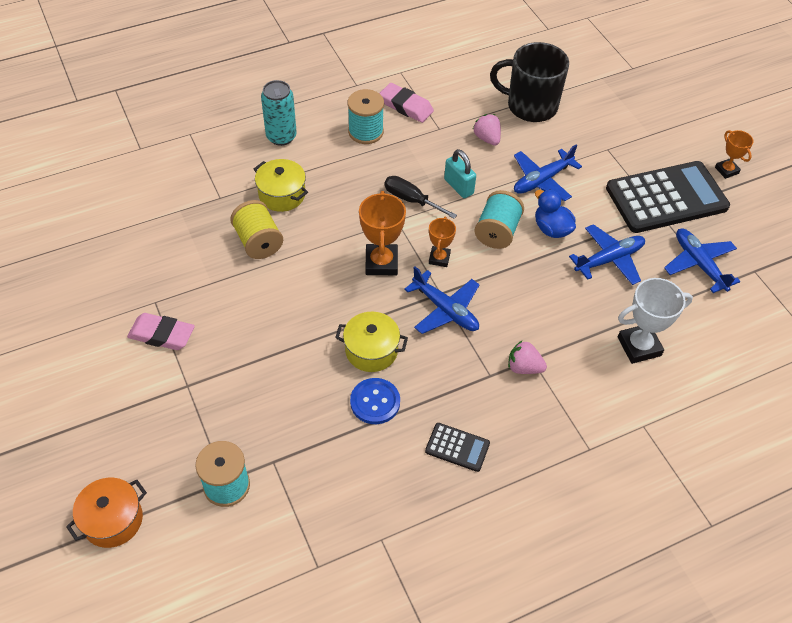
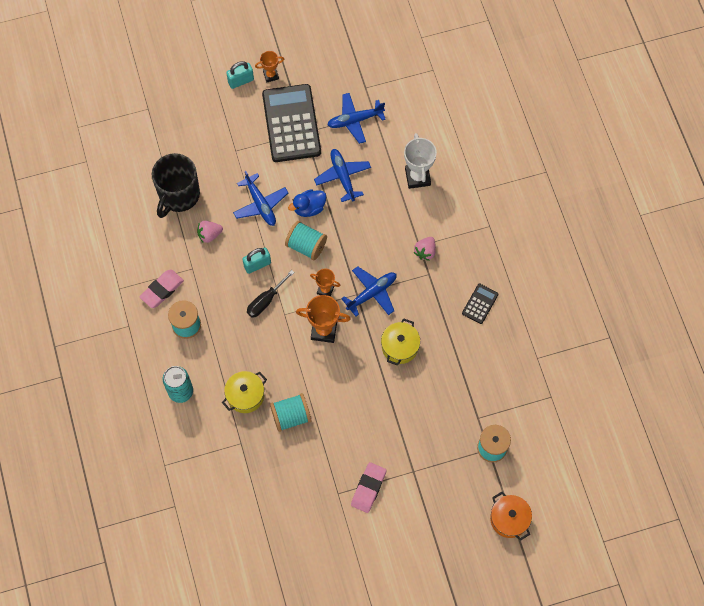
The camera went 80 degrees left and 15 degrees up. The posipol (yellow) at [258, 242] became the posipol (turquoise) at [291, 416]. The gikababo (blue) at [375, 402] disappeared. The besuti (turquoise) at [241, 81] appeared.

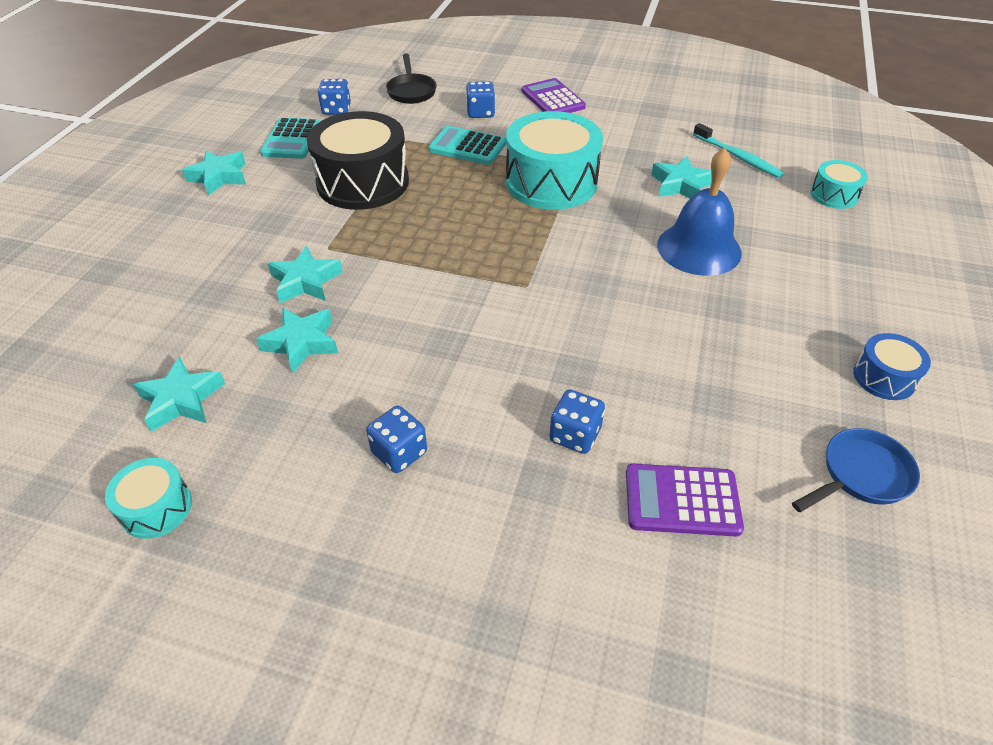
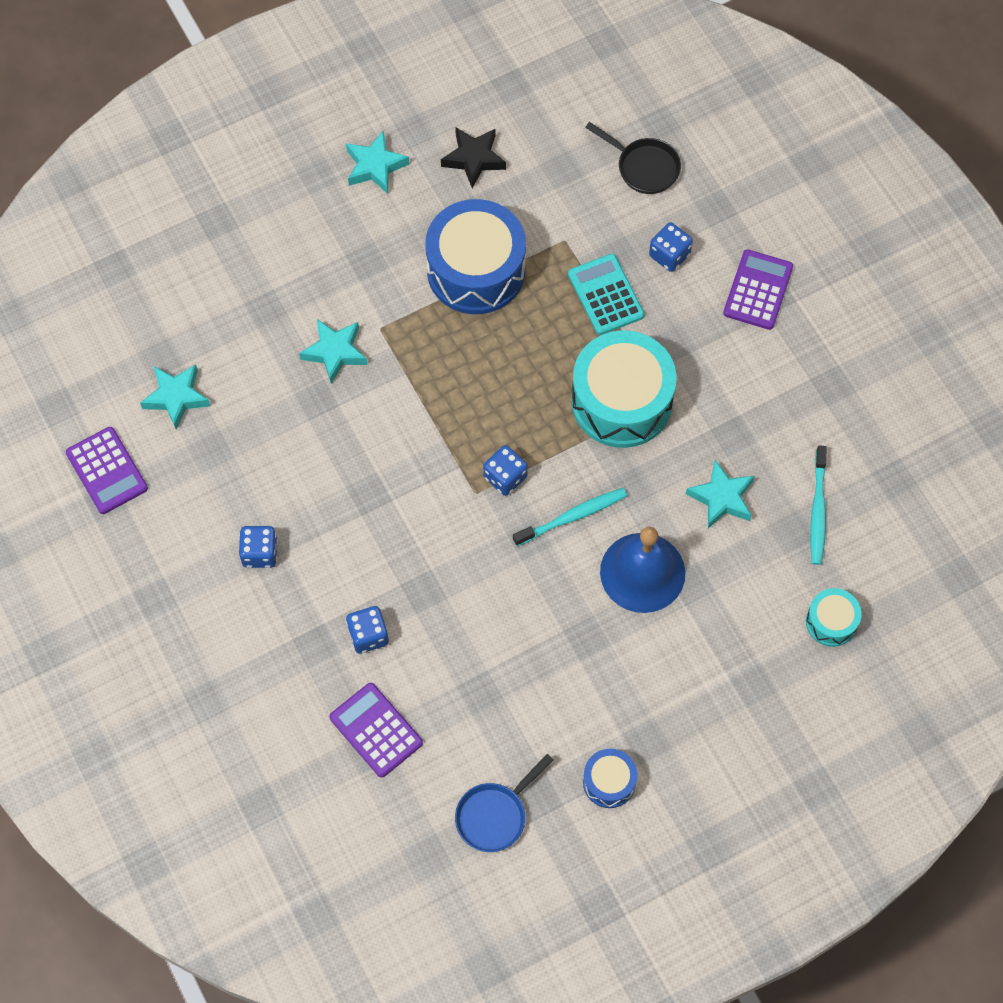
The camera went 45 degrees right and 20 degrees up. The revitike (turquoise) at [156, 508] was replaced by the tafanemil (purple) at [107, 471]. The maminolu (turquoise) at [302, 343] disappeared. The tafanemil (turquoise) at [292, 139] was replaced by the maminolu (black) at [474, 159]. The revitike (black) at [363, 182] became the revitike (blue) at [476, 270]. The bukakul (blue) moved from [336, 110] to [505, 477]. The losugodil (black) at [411, 91] turned 90 degrees counterclockwise. The losugodil (blue) at [860, 475] turned 120 degrees clockwise. The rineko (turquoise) at [572, 517] appeared.

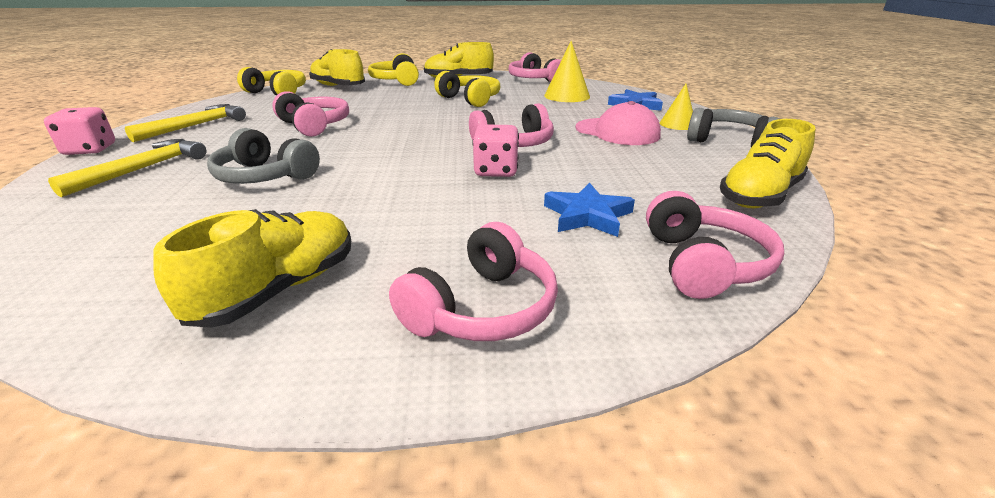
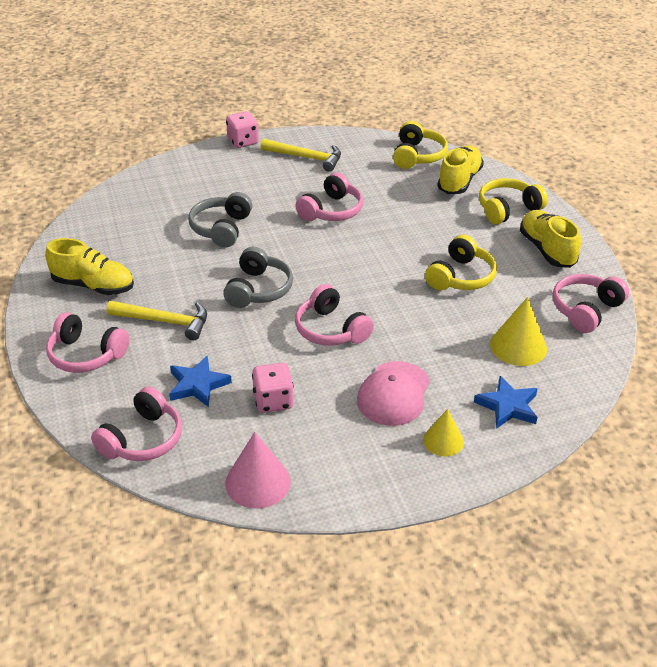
The camera went 75 degrees right and 10 degrees up. The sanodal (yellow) moved from [143, 169] to [164, 321]. The bukakul (pink) moved from [496, 171] to [273, 401]. The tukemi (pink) at [702, 263] turned 45 degrees counterclockwise. The tukemi (grey) moved from [728, 141] to [258, 289]. The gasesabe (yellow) at [759, 195] was replaced by the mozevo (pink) at [258, 482].

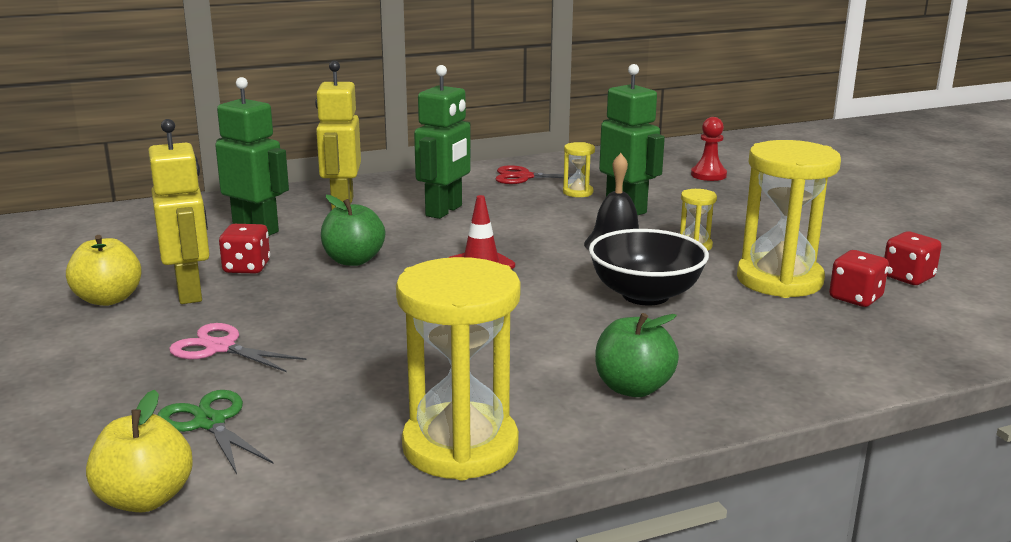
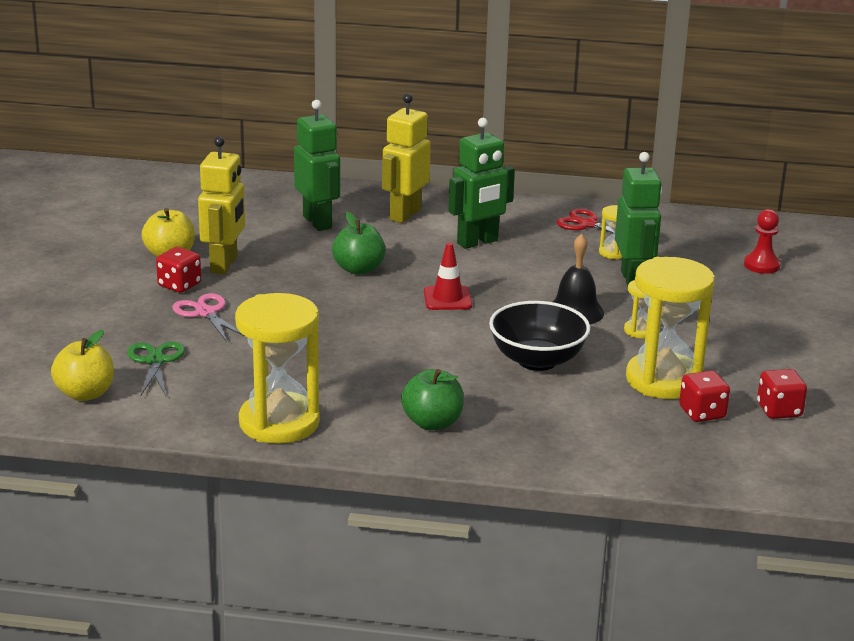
The camera went 30 degrees right and 5 degrees up. The bukakul (red) moved from [246, 268] to [179, 285].

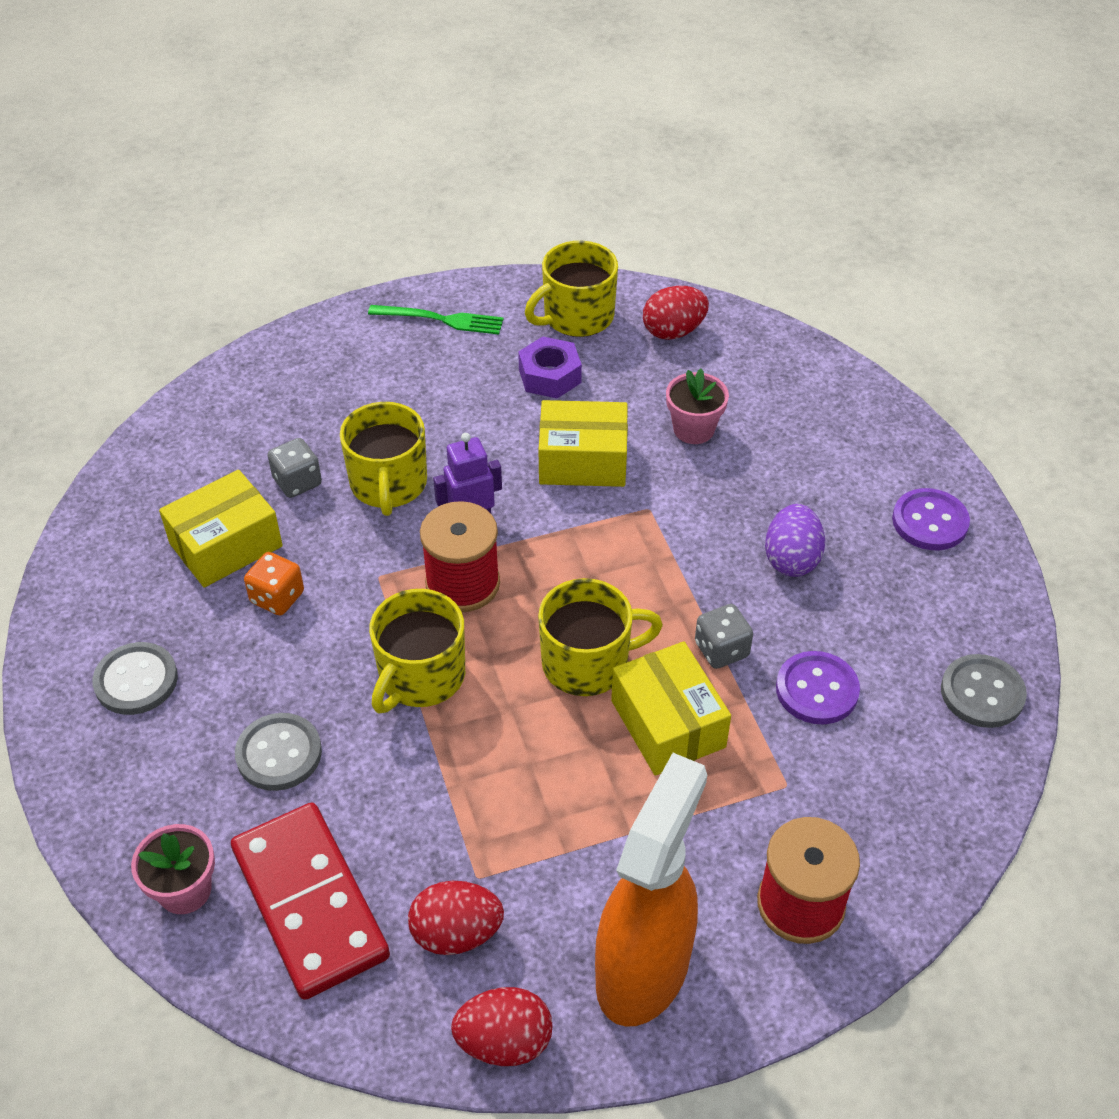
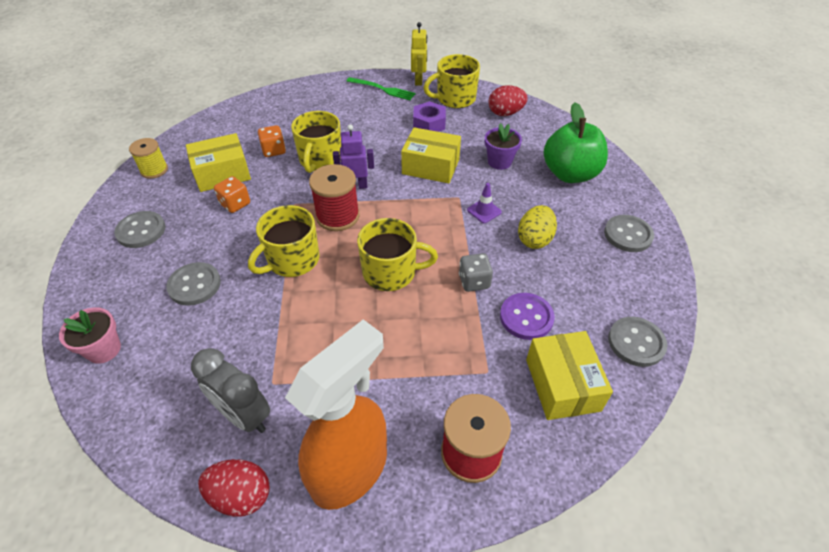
The camera went 15 degrees right and 0 degrees up. The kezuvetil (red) at [310, 902] disappeared. The bukakul (grey) at [297, 482] became the bukakul (orange) at [274, 150]. The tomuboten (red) at [456, 933] was replaced by the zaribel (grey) at [244, 415]. The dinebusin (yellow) moved from [668, 724] to [562, 384]. The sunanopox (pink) at [693, 429] became the sunanopox (purple) at [499, 162]. The tomuboten (purple) at [791, 559] became the tomuboten (yellow) at [534, 239]. The gikababo (purple) at [930, 522] became the gikababo (grey) at [628, 235]. The posipol (yellow) at [154, 170] appeared. The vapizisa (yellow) at [419, 81] appeared. The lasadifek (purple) at [484, 211] appeared. The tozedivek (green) at [570, 174] appeared.

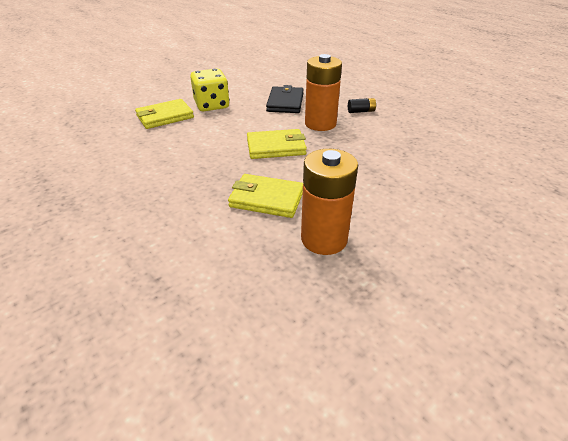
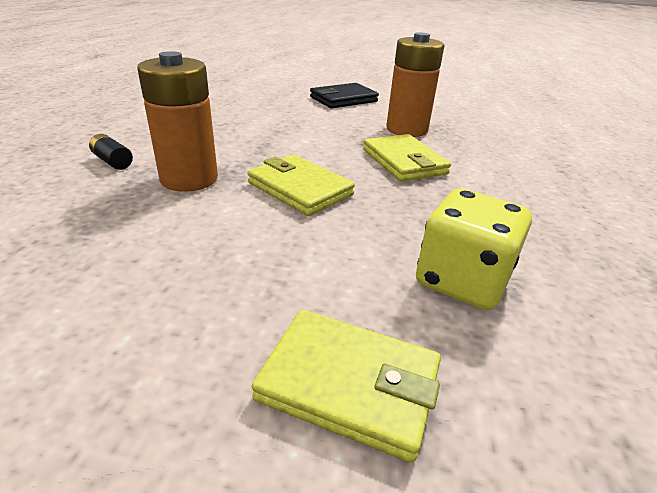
The camera went 130 degrees left and 5 degrees down. The bukakul (yellow) moved from [212, 105] to [462, 280]. The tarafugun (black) moved from [285, 102] to [343, 99].

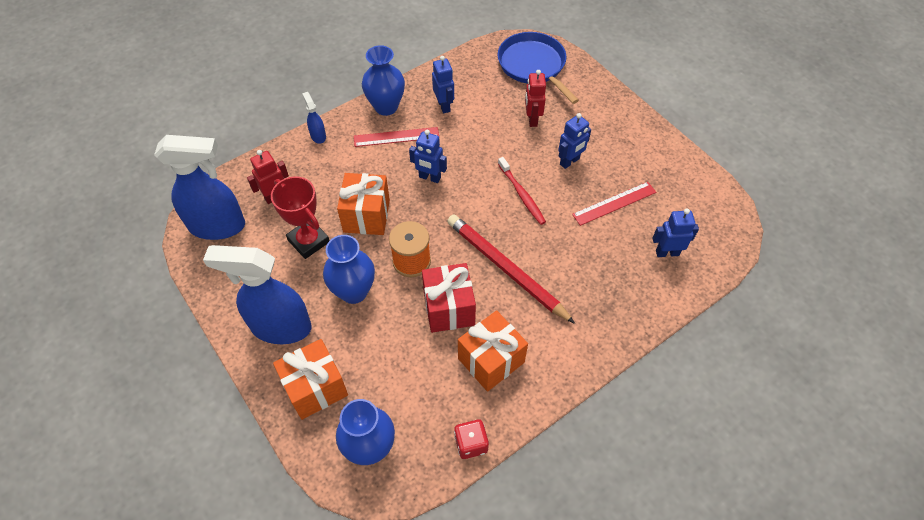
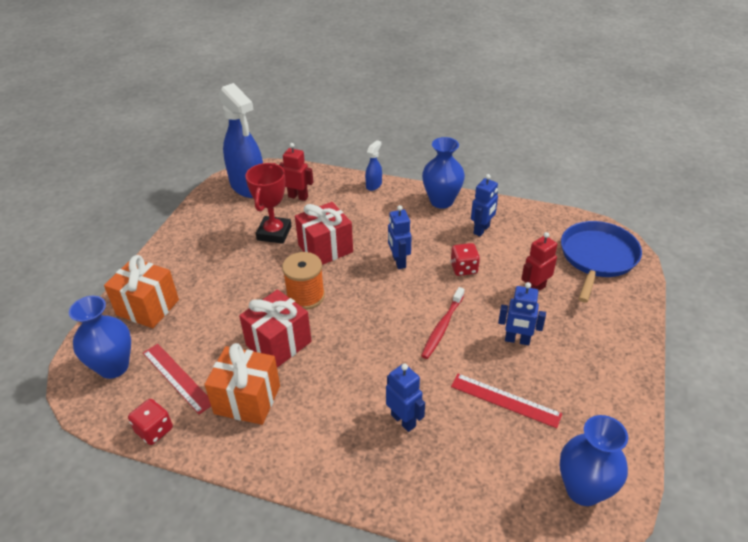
The camera went 55 degrees right and 15 degrees down. The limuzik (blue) at [280, 327] disappeared. The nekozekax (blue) moved from [354, 291] to [583, 490]. The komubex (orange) at [366, 216] became the komubex (red) at [325, 248]. The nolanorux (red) moved from [396, 137] to [177, 377]. The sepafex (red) at [506, 269] disappeared. The vapizisa (blue) moved from [667, 252] to [403, 420]. The bukakul (red) at [464, 268] appeared.

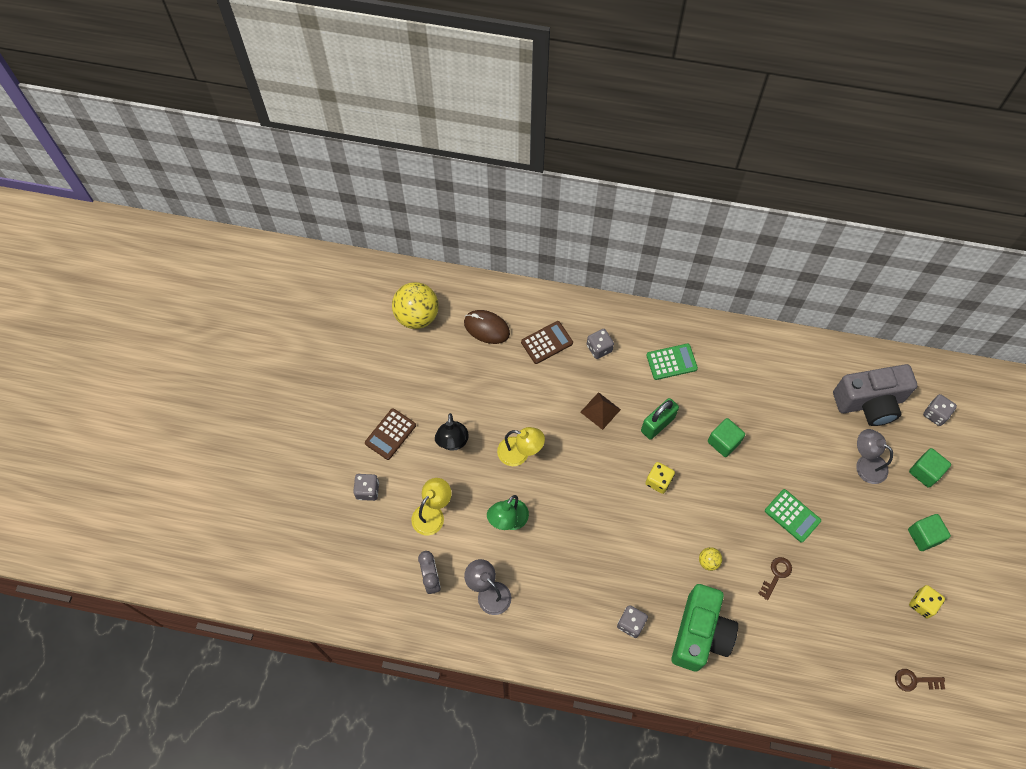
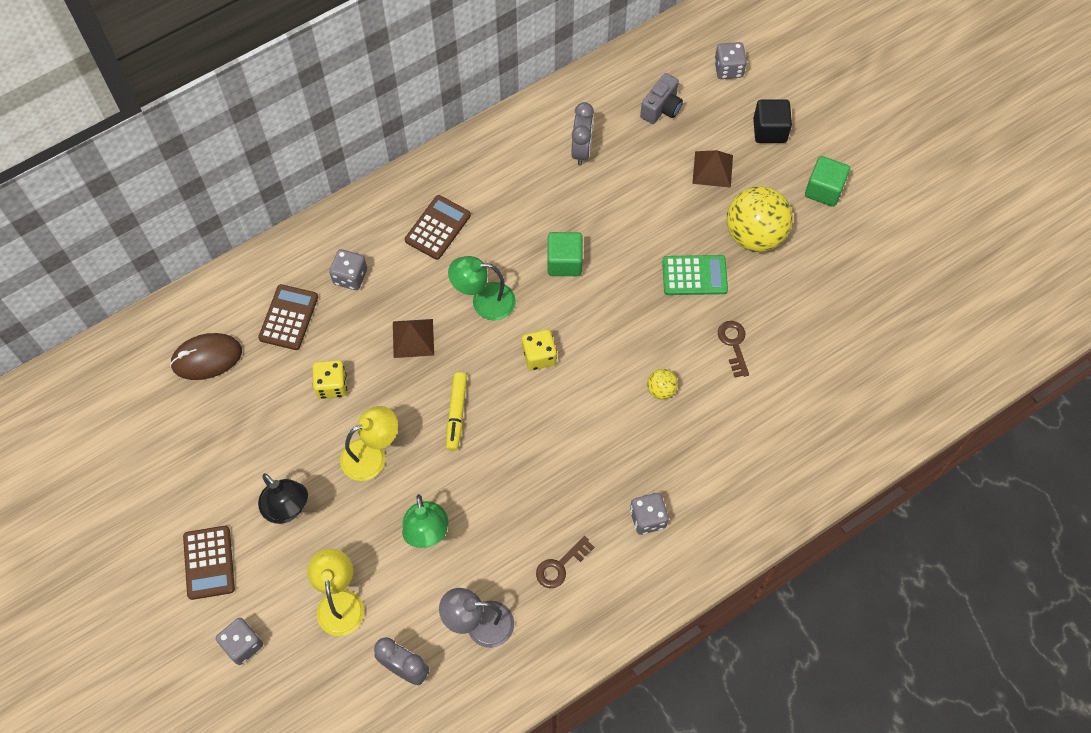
The camera went 45 degrees left and 0 degrees up. The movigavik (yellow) moved from [417, 316] to [754, 235]. The besuti (green) at [657, 424] was replaced by the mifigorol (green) at [484, 301]. The tafanemil (green) at [671, 362] became the tafanemil (brown) at [437, 228]. The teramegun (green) at [700, 634] disappeared. The teramegun (grey) at [869, 403] changed to 0.50 times the size. The mifigorol (grey) at [865, 464] was replaced by the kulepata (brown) at [712, 169]. The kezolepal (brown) moved from [915, 680] to [560, 565]. The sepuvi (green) at [925, 472] became the sepuvi (black) at [769, 130]. The bukakul (yellow) moved from [922, 604] to [332, 385]. The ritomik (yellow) at [456, 414] appeared. The zaribel (grey) at [581, 150] appeared.

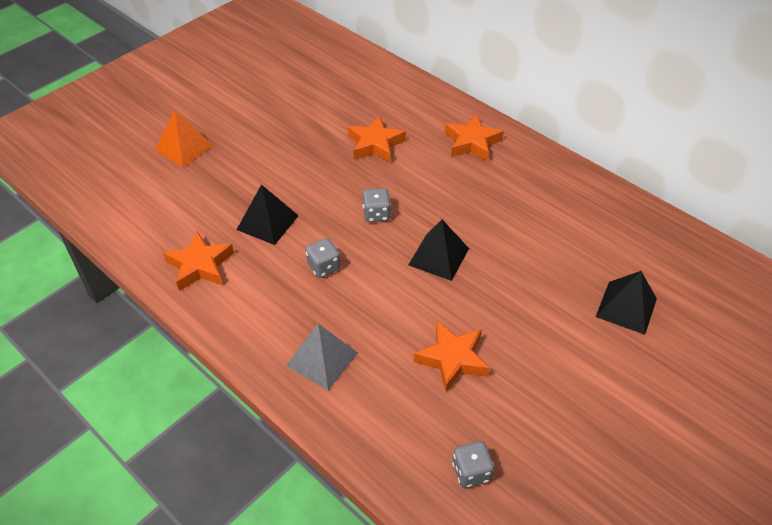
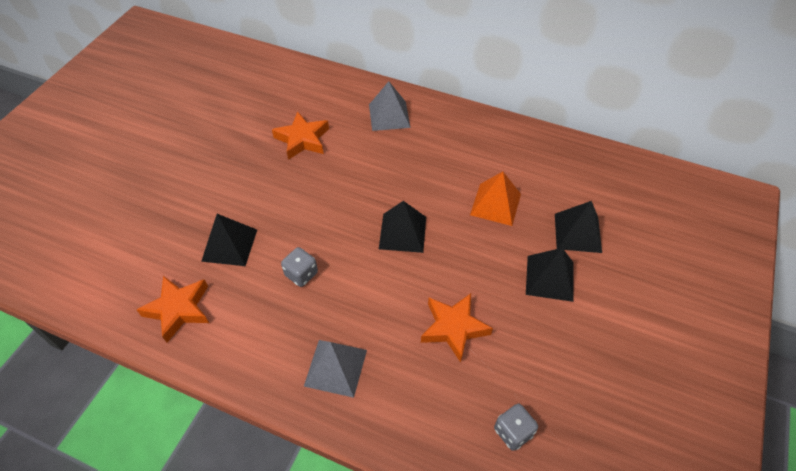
The camera went 20 degrees left and 5 degrees up. The kulepata (orange) moved from [184, 147] to [495, 204]. The bukakul (grey) at [376, 214] disappeared. The maminolu (orange) at [472, 142] was replaced by the kulepata (grey) at [389, 116]. The kulepata (black) at [550, 278] appeared.

